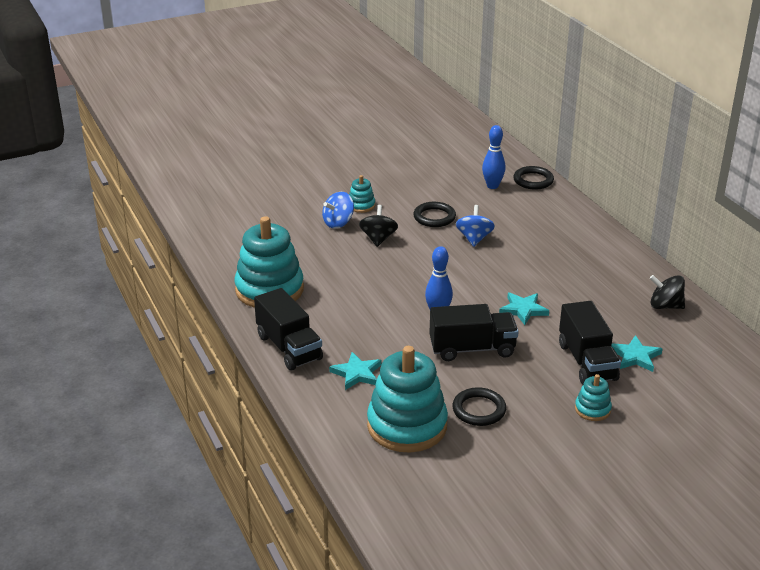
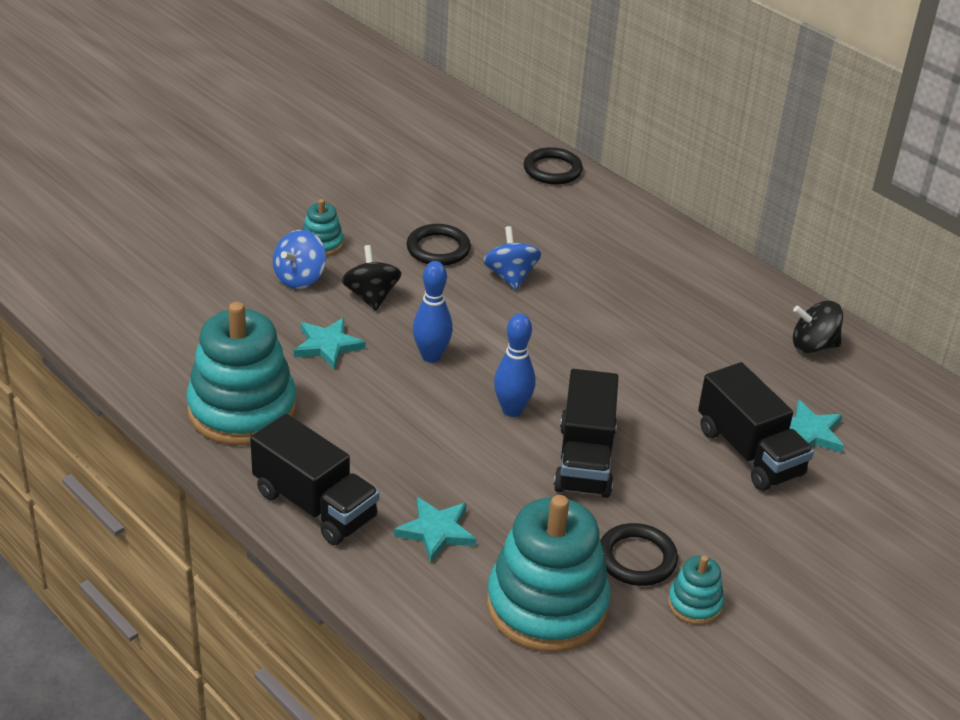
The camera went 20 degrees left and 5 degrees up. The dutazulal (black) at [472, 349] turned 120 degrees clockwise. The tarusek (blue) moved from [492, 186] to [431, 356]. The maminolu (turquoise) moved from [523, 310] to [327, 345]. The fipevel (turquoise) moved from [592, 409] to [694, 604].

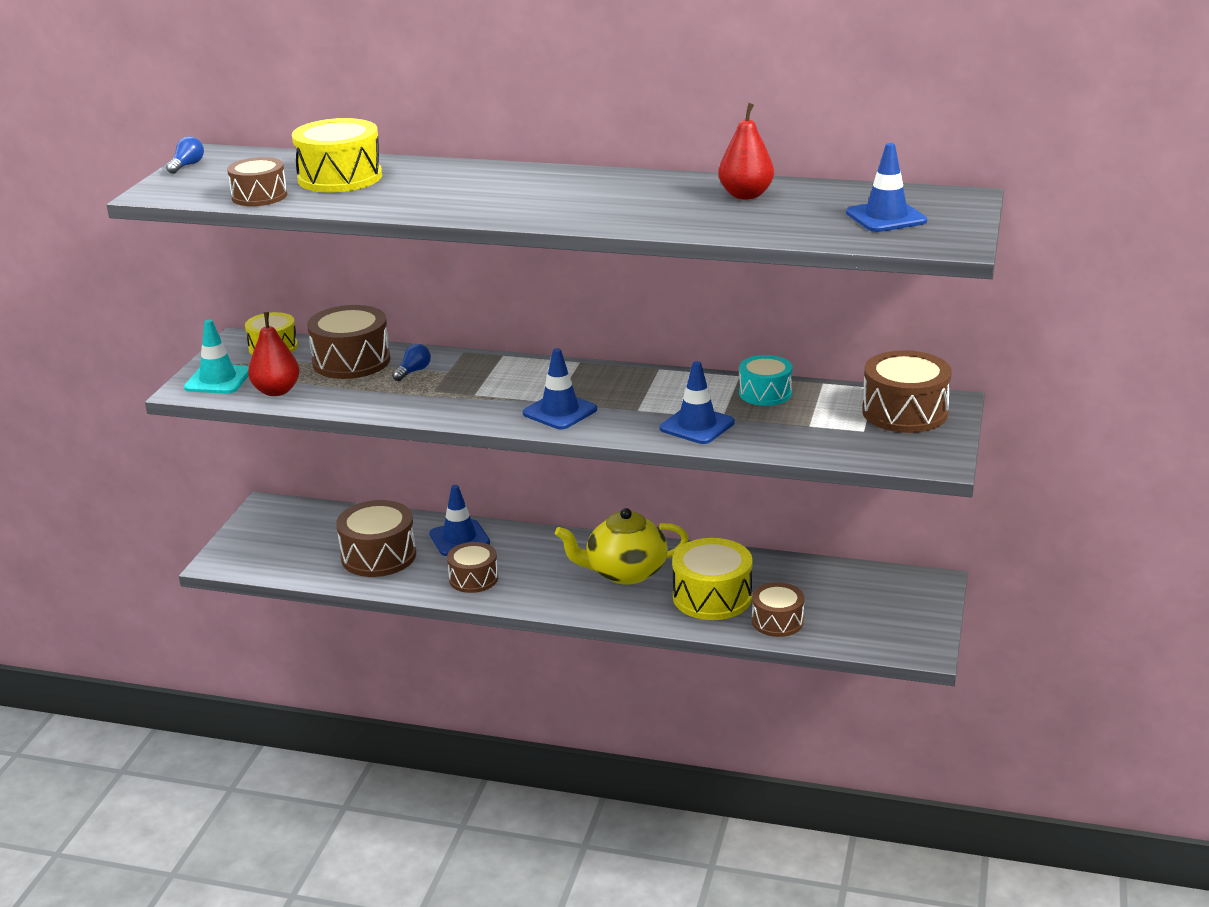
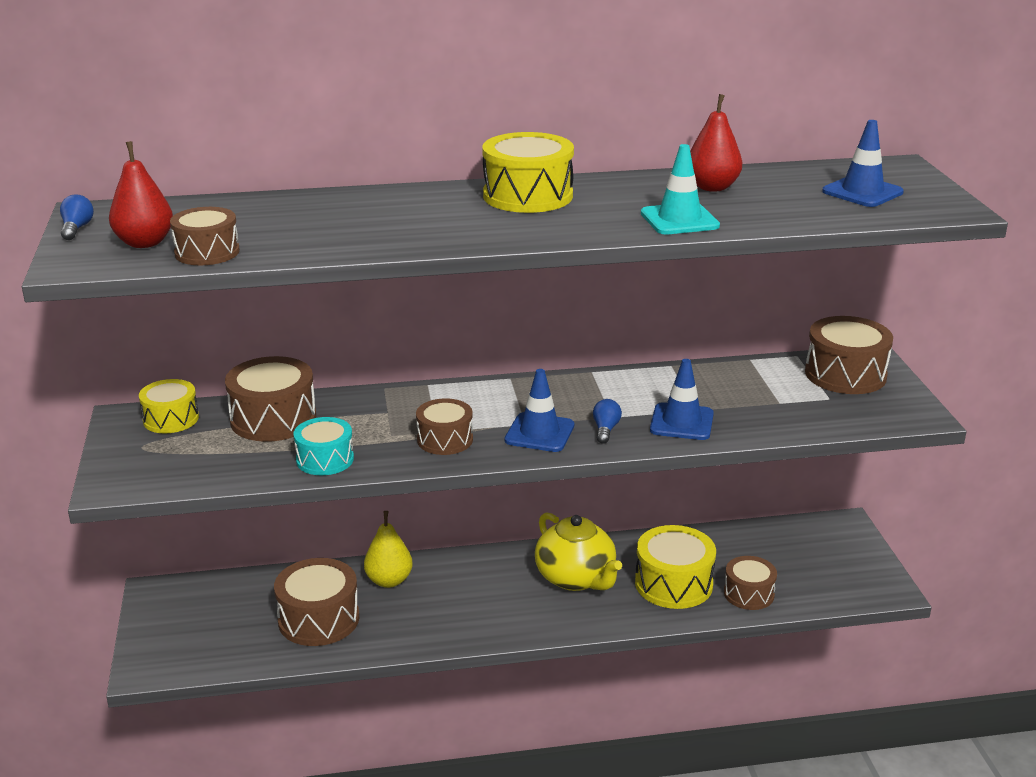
The camera went 25 degrees left and 0 degrees up. The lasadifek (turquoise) moved from [218, 380] to [679, 220]. The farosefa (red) moved from [276, 391] to [145, 243]. The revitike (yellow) moved from [340, 177] to [527, 196]. The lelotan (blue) moved from [413, 371] to [605, 430]. The lasadifek (blue) at [459, 538] was replaced by the farosefa (yellow) at [389, 580]. The revitike (brown) moved from [473, 578] to [445, 440]. The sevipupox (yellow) at [625, 572] turned 90 degrees counterclockwise. The revitike (turquoise) moved from [765, 393] to [325, 459].

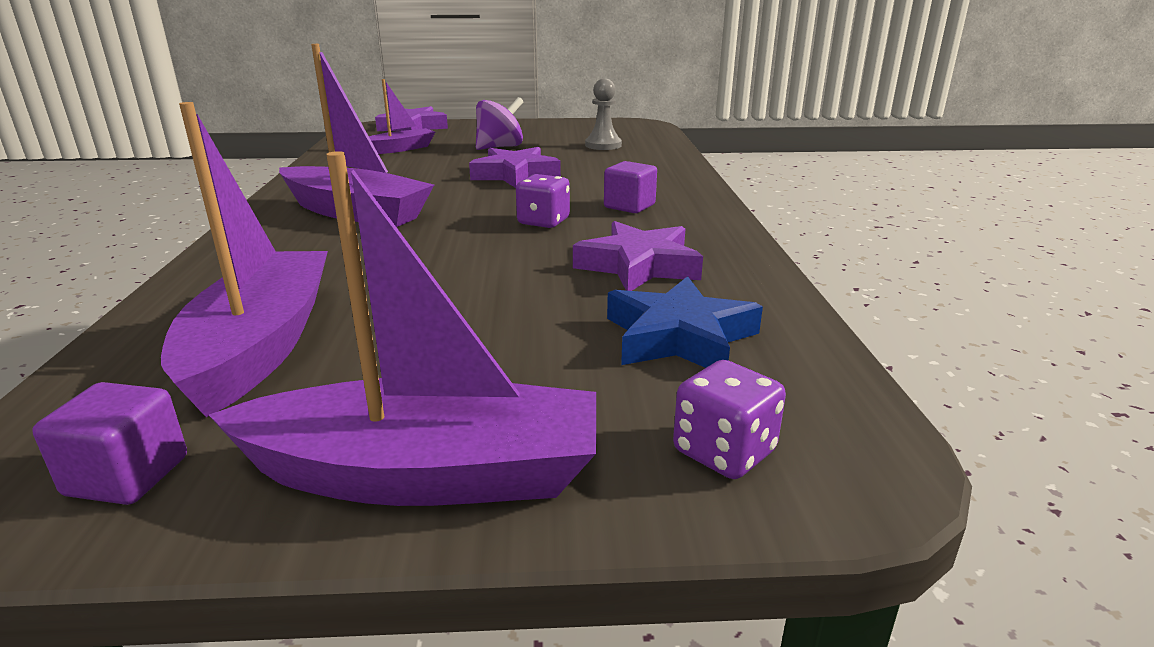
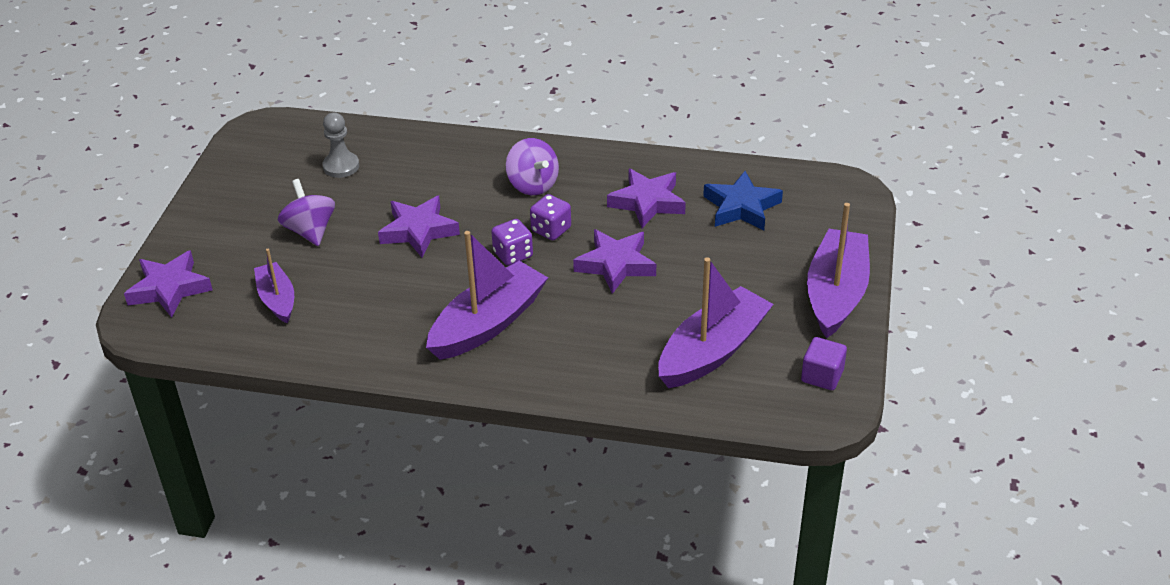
The camera went 75 degrees left and 15 degrees up. The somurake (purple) at [261, 345] turned 120 degrees clockwise. The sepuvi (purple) at [629, 206] was replaced by the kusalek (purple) at [532, 185]. The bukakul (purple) moved from [724, 452] to [513, 254]. The maminolu (purple) at [615, 265] appeared.

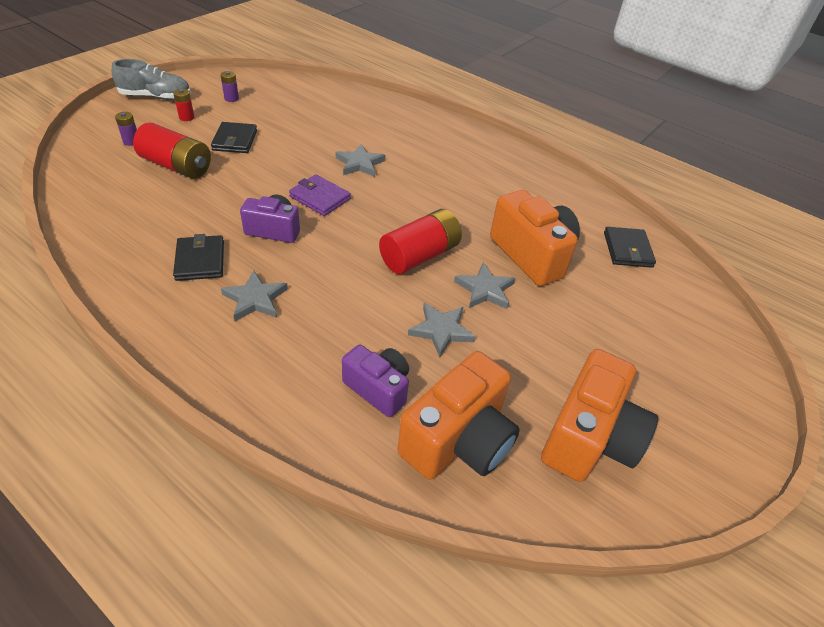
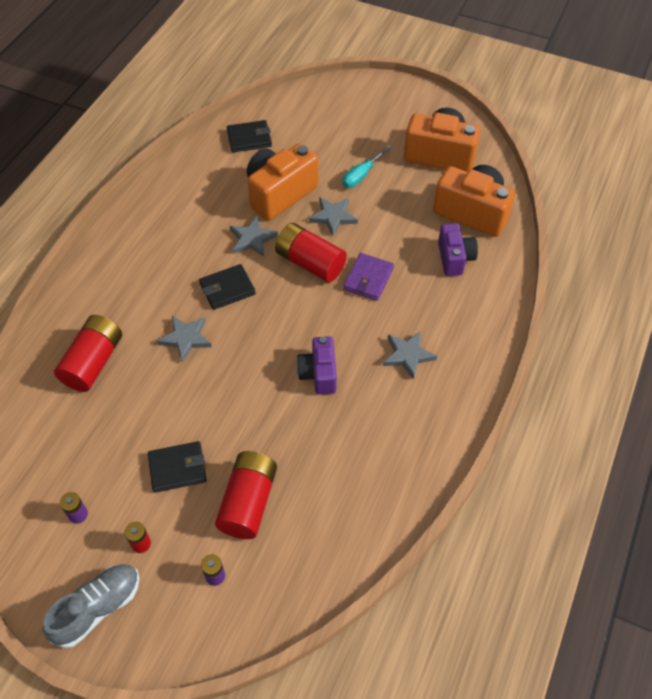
The camera went 100 degrees left and 10 degrees up. The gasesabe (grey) at [156, 97] turned 60 degrees clockwise. The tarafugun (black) moved from [200, 260] to [227, 289]. The tarafugun (purple) moved from [320, 198] to [368, 278]. The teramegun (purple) at [378, 388] turned 150 degrees clockwise. The maminolu (grey) moved from [441, 330] to [252, 239]. The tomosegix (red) at [93, 362] appeared. The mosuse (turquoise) at [361, 175] appeared.

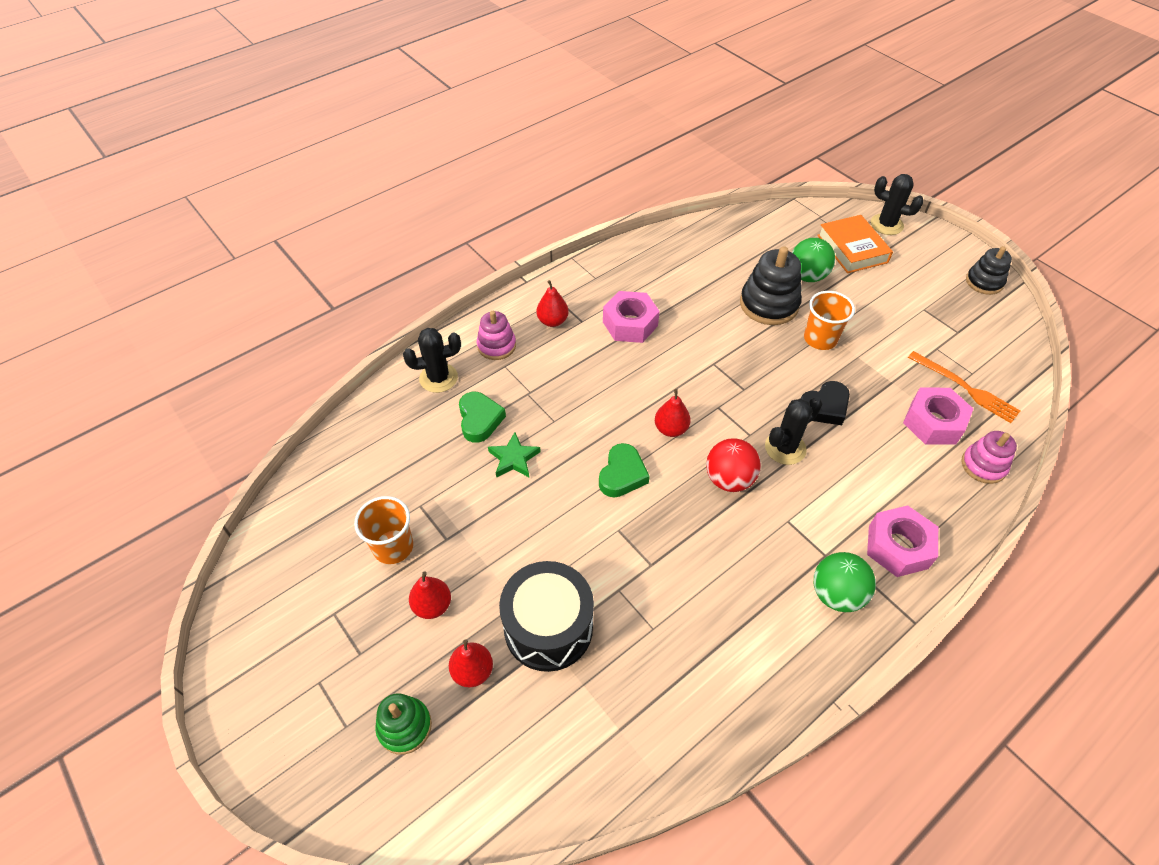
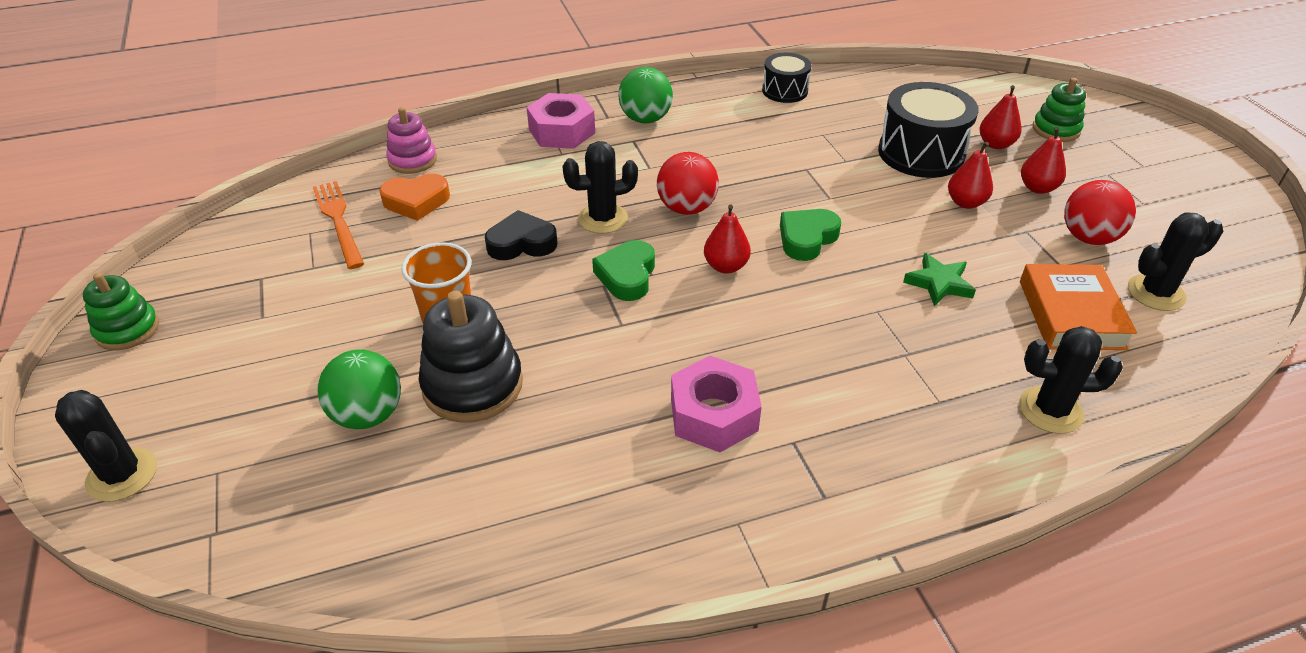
The camera went 160 degrees left and 10 degrees down. The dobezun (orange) at [393, 547] was replaced by the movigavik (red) at [1088, 238]. The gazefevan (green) moved from [479, 420] to [627, 275]. The fipevel (pink) at [496, 346] disappeared. The farosefa (red) moved from [552, 321] to [965, 203]. The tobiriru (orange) moved from [852, 249] to [1071, 314]. The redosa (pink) at [933, 422] was replaced by the gazefevan (orange) at [416, 201]. The fipevel (black) at [984, 282] became the fipevel (green) at [127, 330]. The revitike (black) at [784, 91] appeared. The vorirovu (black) at [1156, 293] appeared.

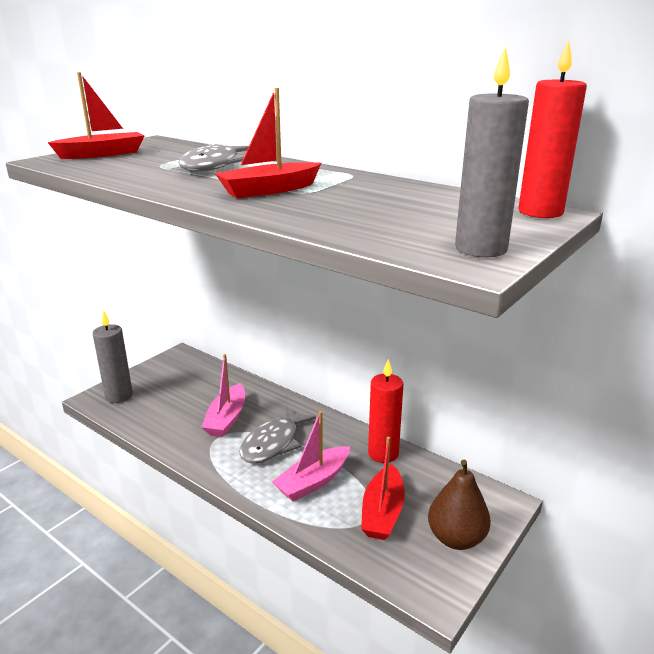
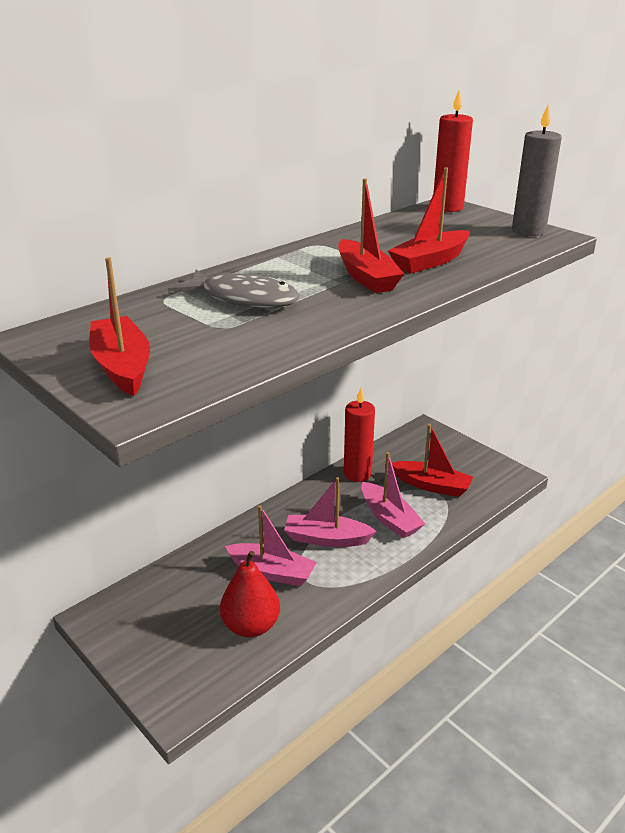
The camera went 80 degrees left and 5 degrees up. The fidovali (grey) at [119, 396] disappeared. The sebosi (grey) at [273, 443] was replaced by the somurake (pink) at [326, 539]. The farosefa (brown) at [456, 538] disappeared. The farosefa (red) at [251, 626] appeared. The somurake (red) at [430, 261] appeared.

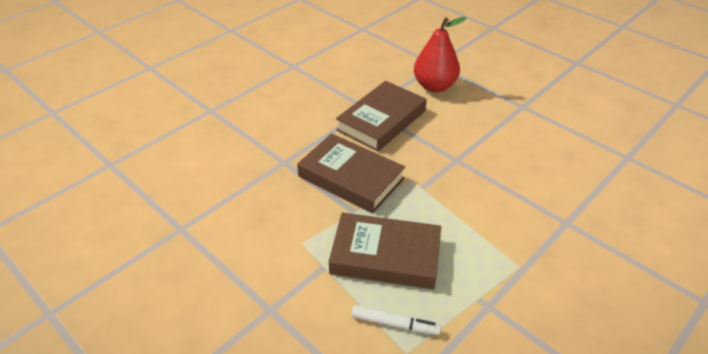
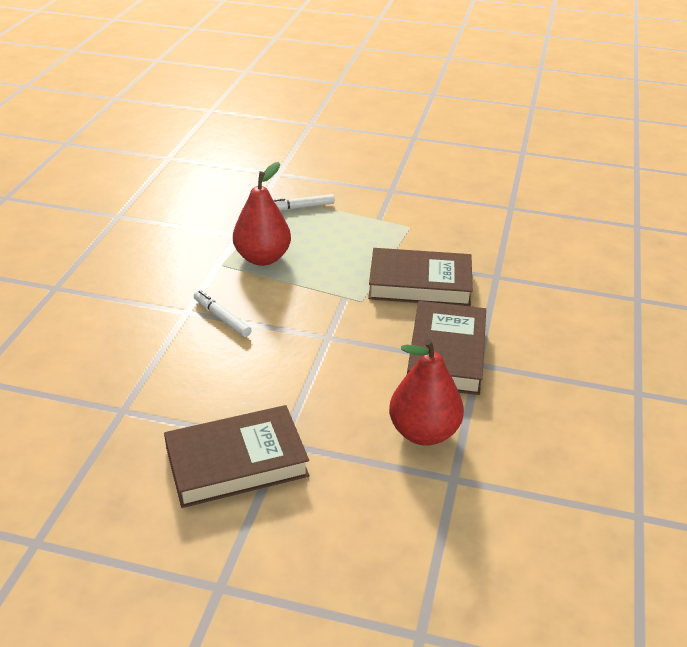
The camera went 150 degrees right and 5 degrees down. The tobiriru (brown) moved from [385, 255] to [236, 462]. The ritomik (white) at [222, 318] appeared. The farosefa (red) at [262, 258] appeared.

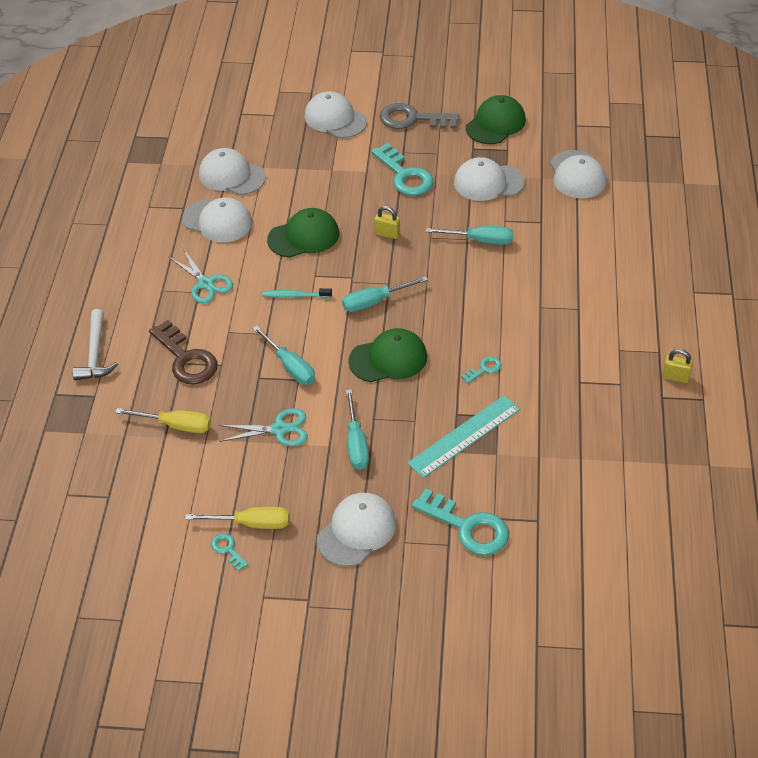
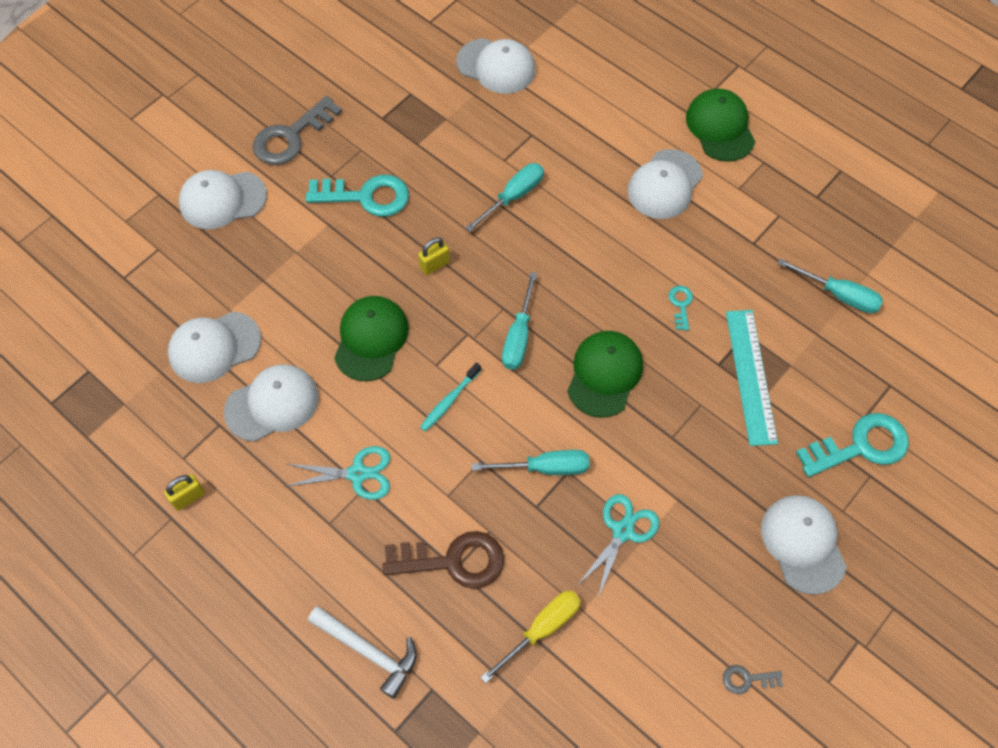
The camera went 55 degrees left and 15 degrees up. The mosuse (yellow) at [251, 523] disappeared. The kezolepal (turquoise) at [228, 549] became the kezolepal (grey) at [747, 679]. The mosuse (turquoise) moved from [356, 443] to [839, 295]. The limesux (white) moved from [488, 182] to [664, 184]. The limesux (green) moved from [495, 124] to [720, 127]. The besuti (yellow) moved from [675, 377] to [188, 497].

